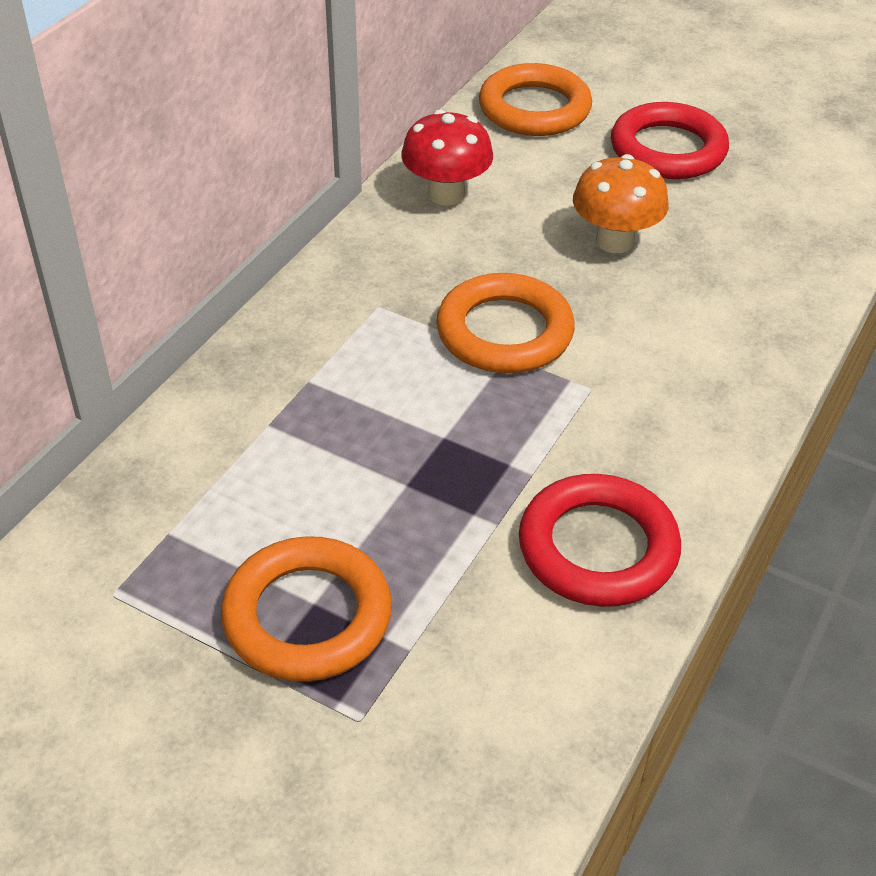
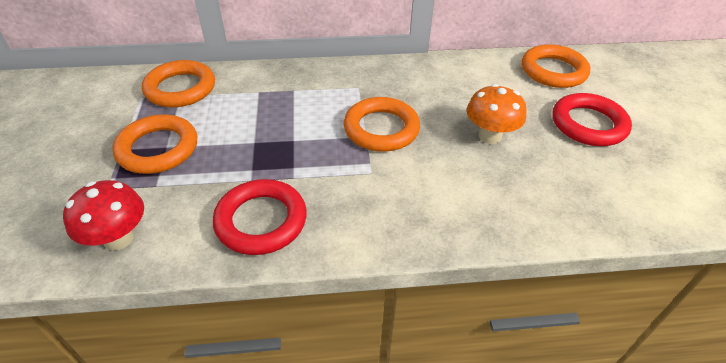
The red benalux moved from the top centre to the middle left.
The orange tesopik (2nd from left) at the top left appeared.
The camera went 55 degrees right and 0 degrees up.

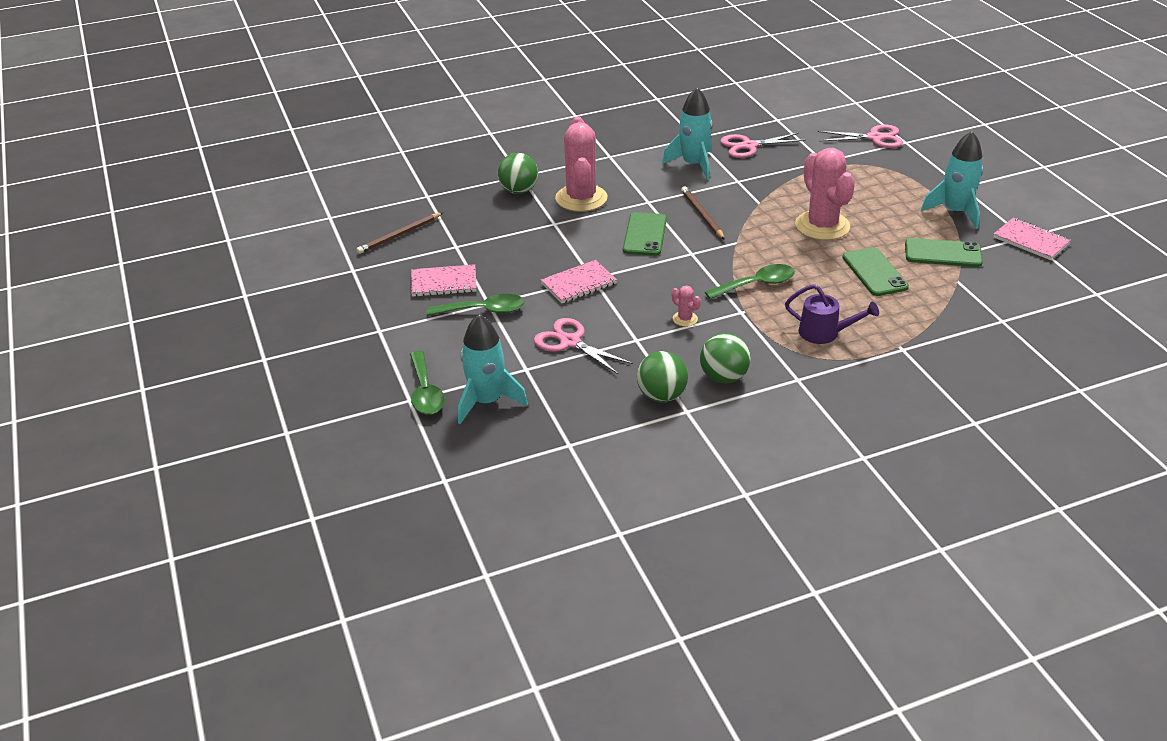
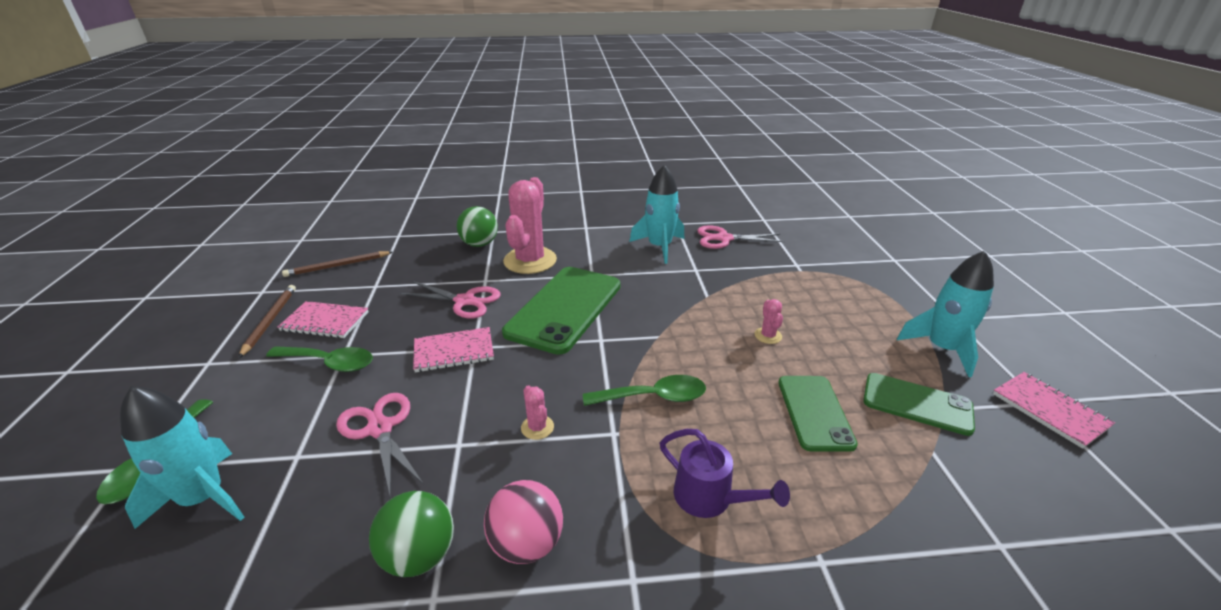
The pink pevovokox (3rd from left in the first image) moved from the top right to the centre.
The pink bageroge (3rd from left) at the top right changed to 0.42 times the size.
The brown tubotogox (2nd from left in the first image) moved from the top centre to the middle left.
The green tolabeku (1st from left) at the top centre changed to 1.69 times the size.
The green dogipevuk (3rd from left) at the centre became the pink dogipevuk at the bottom centre.
The camera went 15 degrees right and 5 degrees down.

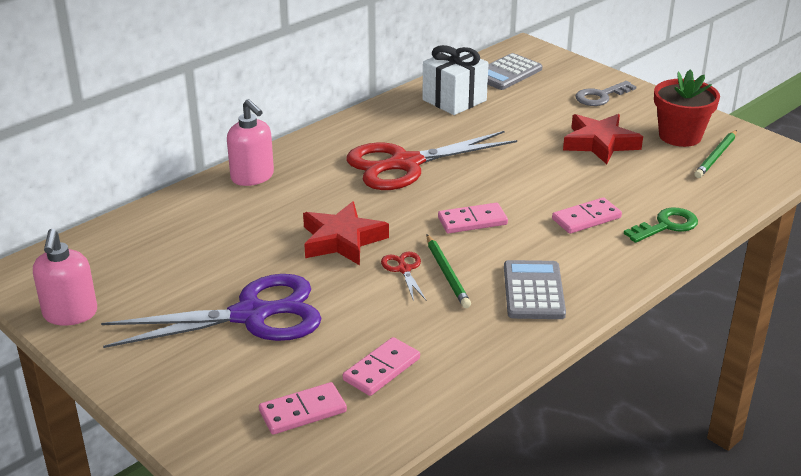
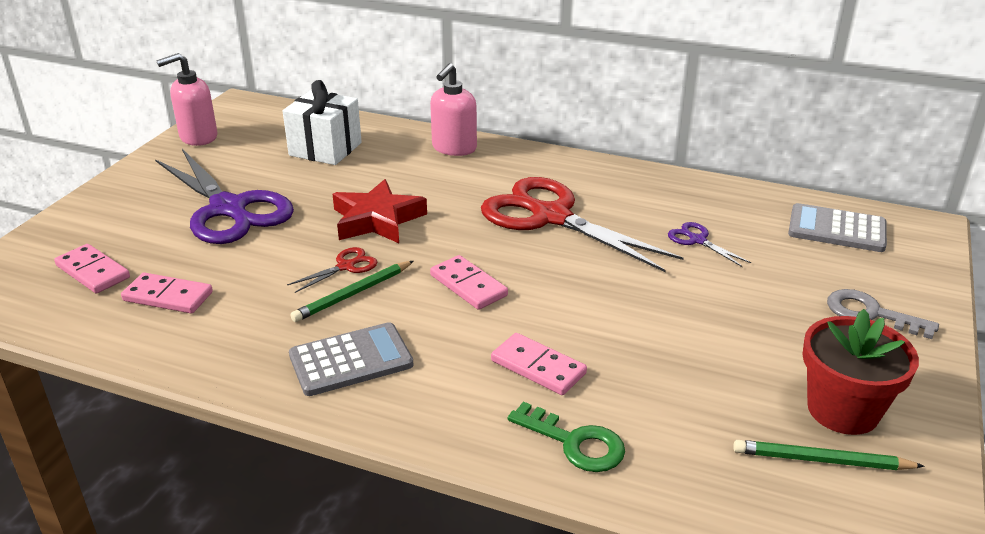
The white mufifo moved from the top centre to the top left.
The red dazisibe (2nd from left) at the top right disappeared.
The purple pevovokox (2nd from left) at the middle right appeared.
The camera went 65 degrees right and 0 degrees up.

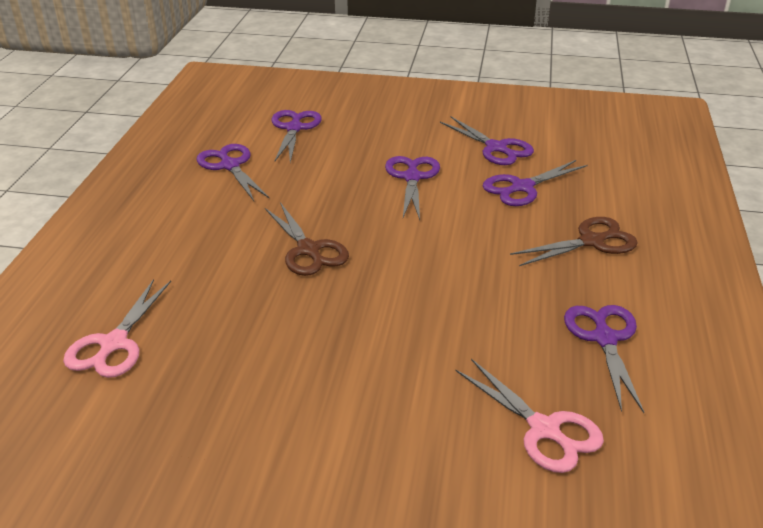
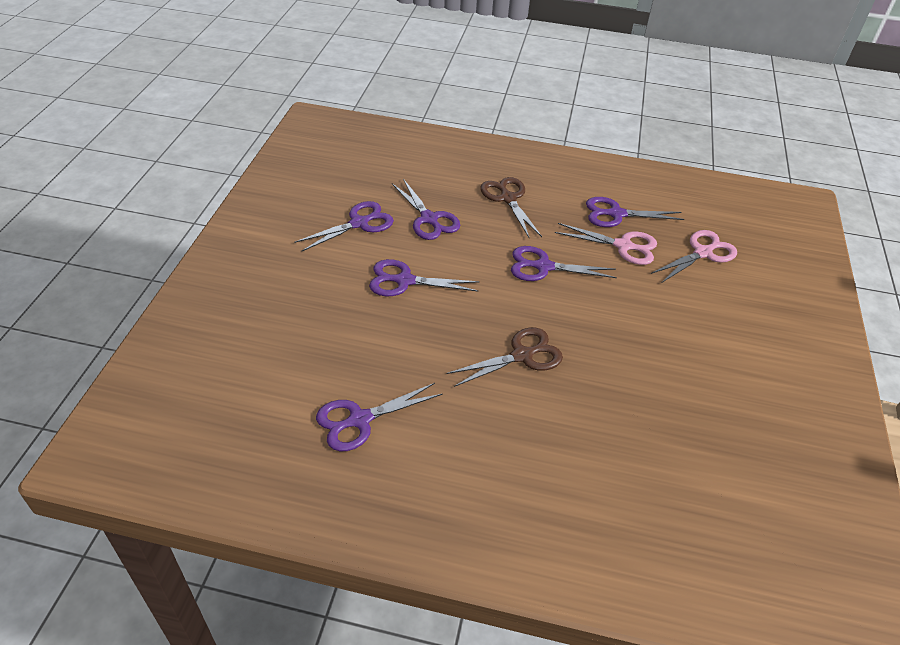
The purple pevovokox (2nd from left in the first image) moved from the top centre to the centre.
The pink pevovokox (1st from left) moved from the middle left to the middle right.
The camera went 90 degrees left and 10 degrees up.

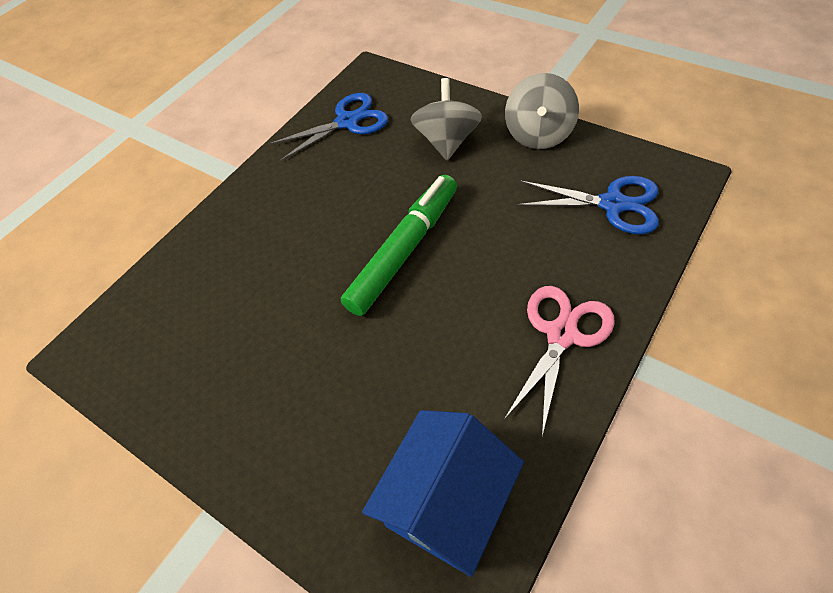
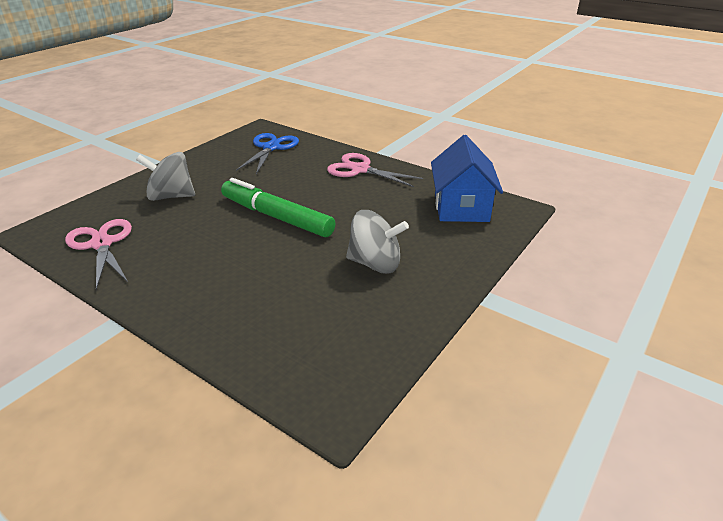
The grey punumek (2nd from left) moved from the top centre to the centre.
The blue pevovokox (1st from left) at the top centre became the pink pevovokox (1st from left) at the middle left.
The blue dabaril at the bottom centre turned 60 degrees clockwise.
The camera went 95 degrees left and 20 degrees down.

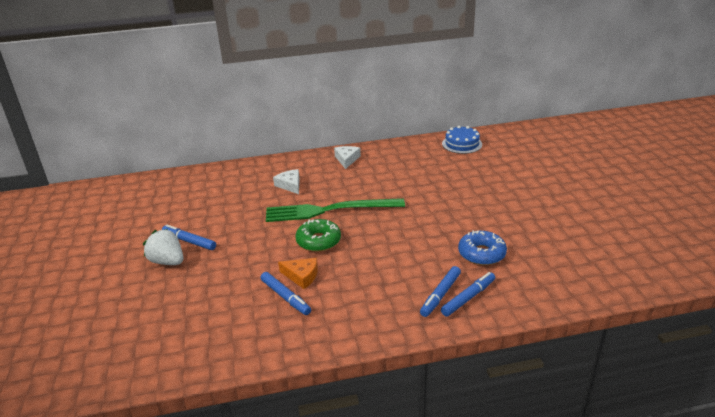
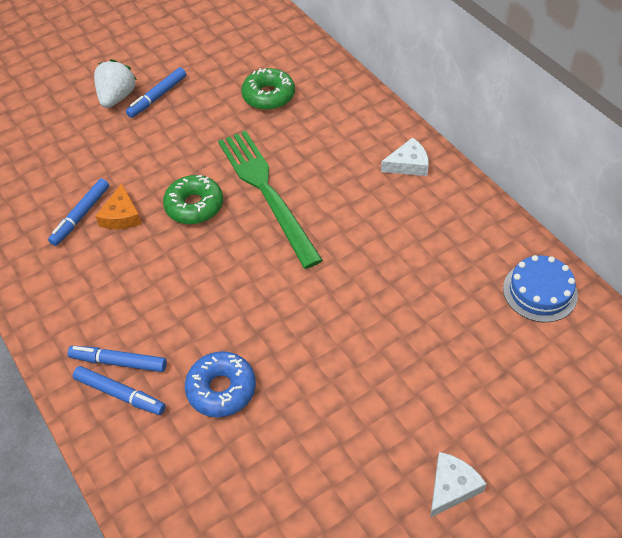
The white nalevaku (1st from left in the first image) moved from the centre to the bottom right.
The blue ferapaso (1st from left in the first image) at the middle left turned 150 degrees counterclockwise.
The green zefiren (2nd from left) at the top centre appeared.
The camera went 70 degrees right and 20 degrees up.

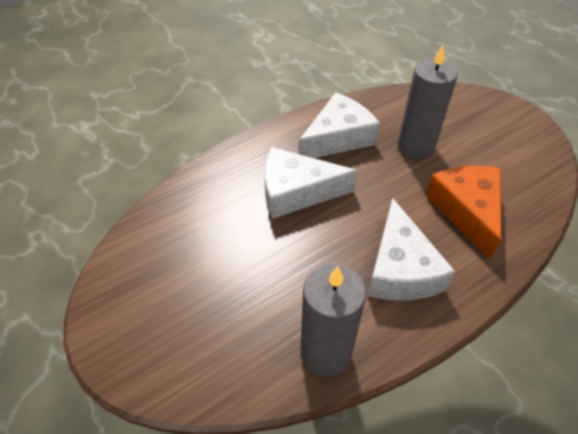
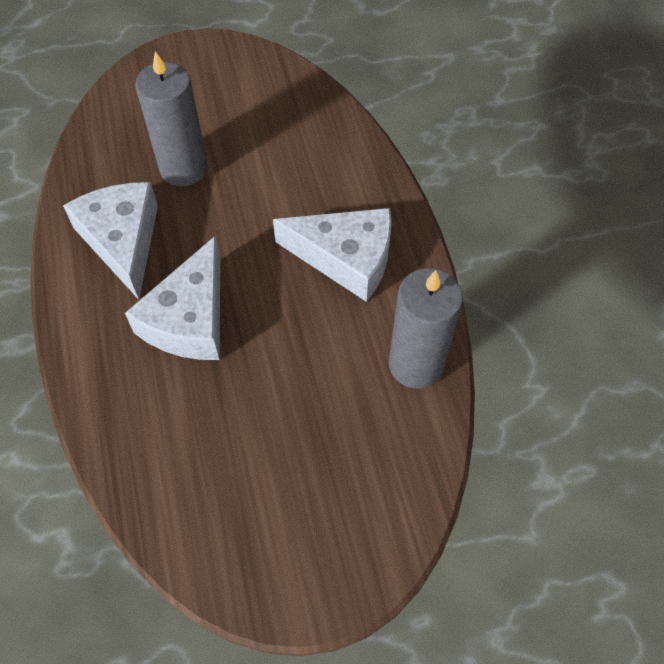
The orange nalevaku at the middle right disappeared.
The camera went 70 degrees left and 10 degrees up.

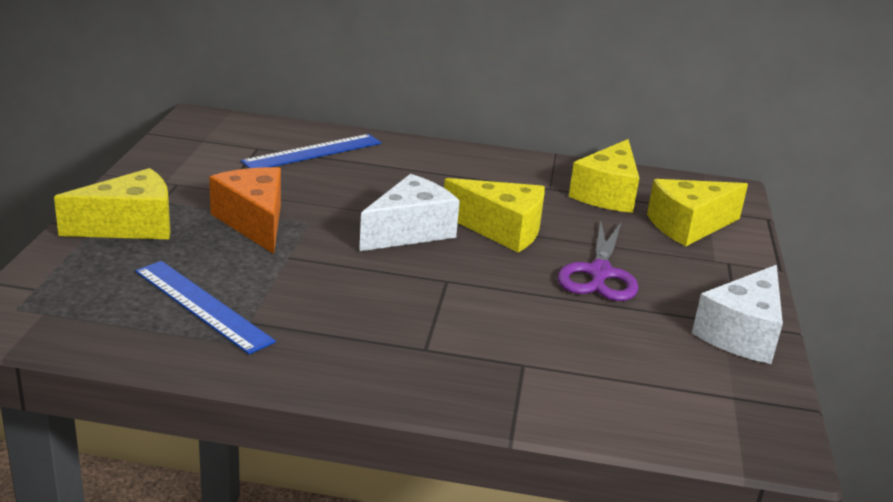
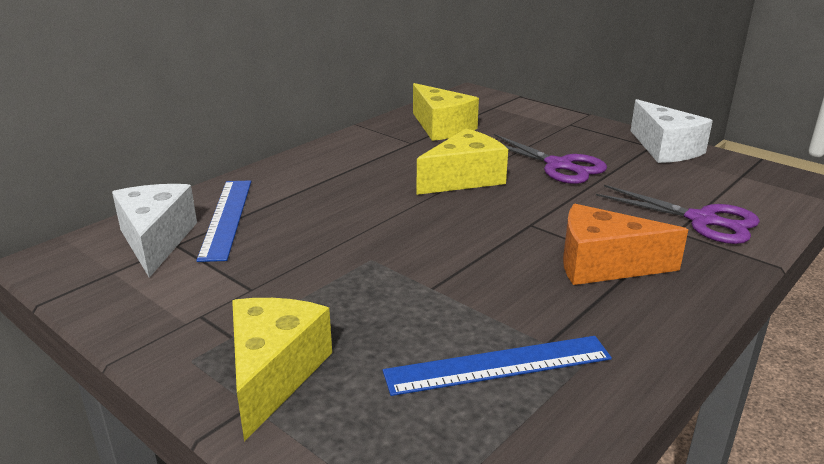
The orange nalevaku moved from the middle left to the middle right.
The white nalevaku (1st from left) moved from the centre to the middle left.
The yellow nalevaku (4th from left) at the middle right disappeared.
The purple pevovokox (2nd from left) at the middle right appeared.
The camera went 55 degrees left and 0 degrees up.

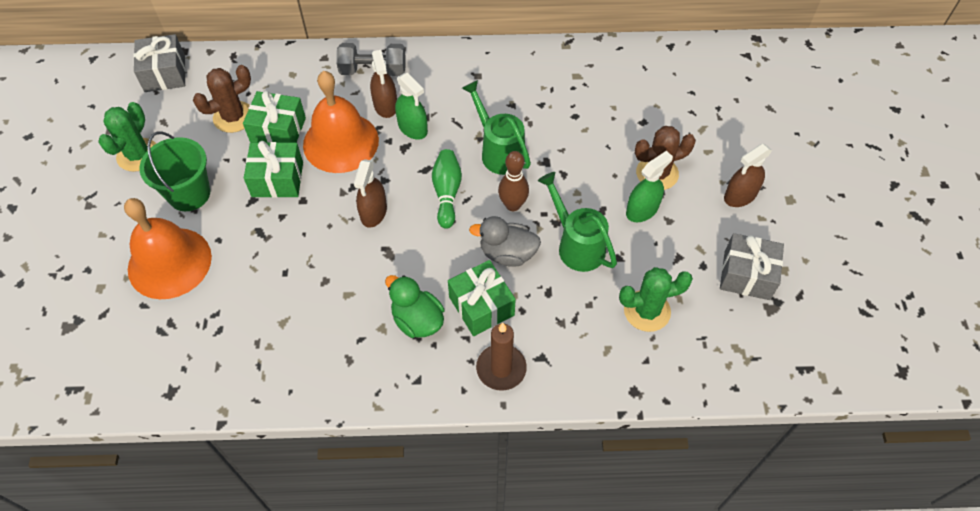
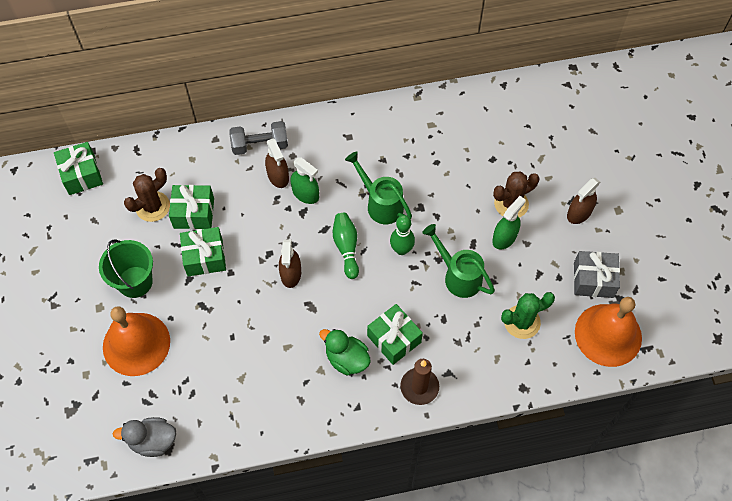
The grey mufifo (1st from left) at the top left became the green mufifo (1st from left) at the middle left.
The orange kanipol (2nd from left) moved from the top centre to the middle right.
The green bageroge (1st from left) at the top left disappeared.
The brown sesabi at the centre became the green sesabi (2nd from left) at the centre.
The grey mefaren moved from the centre to the bottom left.
The camera went 10 degrees left and 5 degrees up.

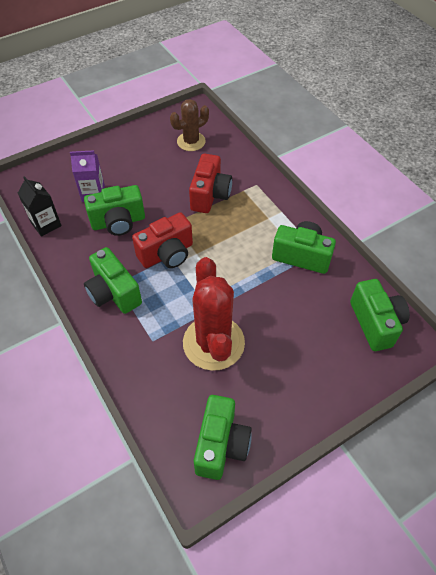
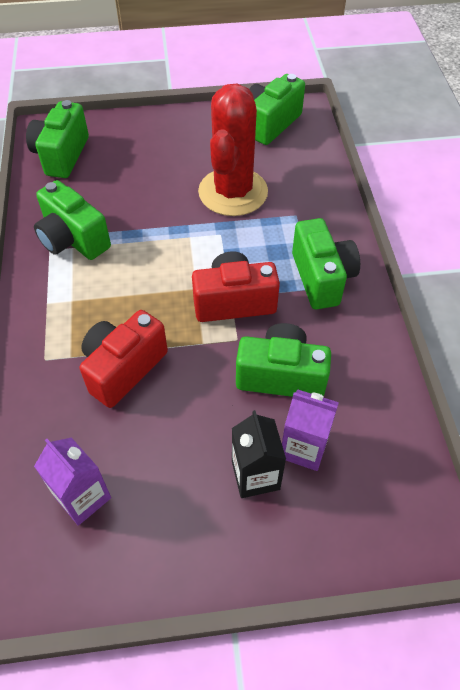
The brown bageroge at the top centre was replaced by the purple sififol (1st from left) at the bottom left.
The black sififol moved from the middle left to the centre.
The camera went 155 degrees left and 0 degrees up.

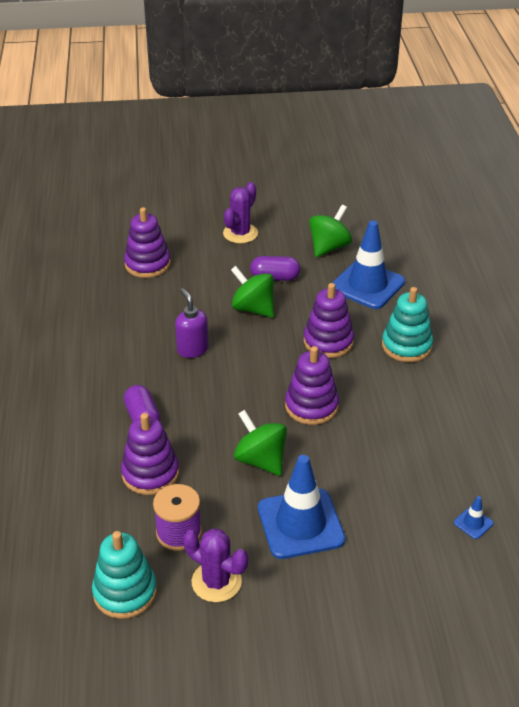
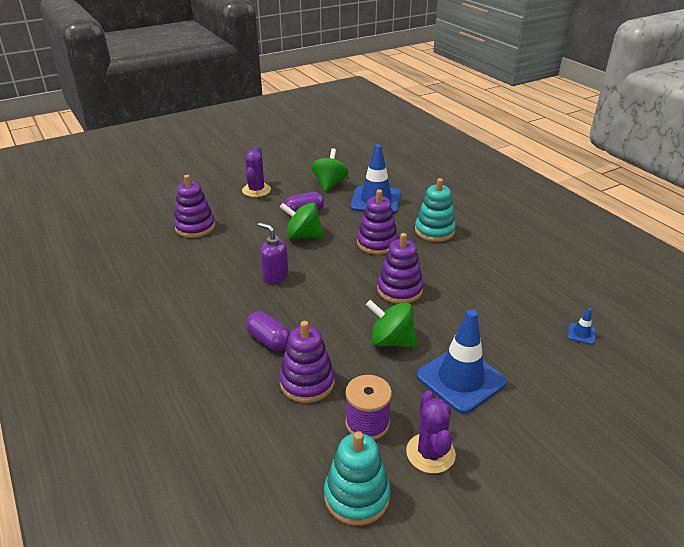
The purple bageroge (1st from left in the first image) at the bottom centre turned 75 degrees clockwise.
The camera went 25 degrees left and 5 degrees down.

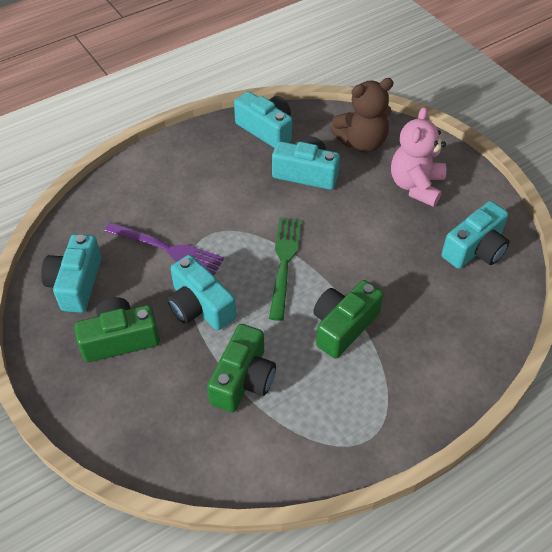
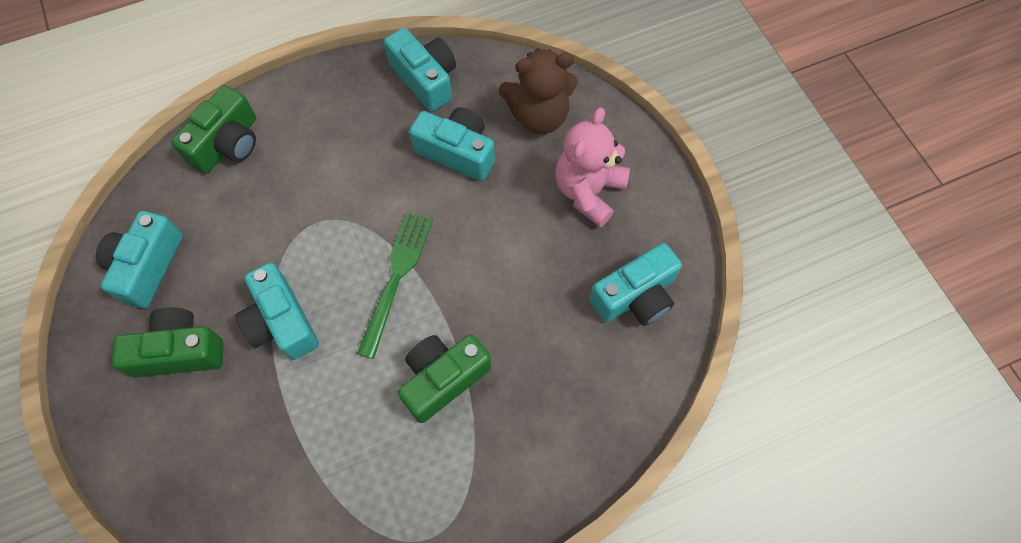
The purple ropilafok at the middle left disappeared.
The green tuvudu (2nd from left) moved from the bottom centre to the top left.
The camera went 10 degrees right and 15 degrees up.

